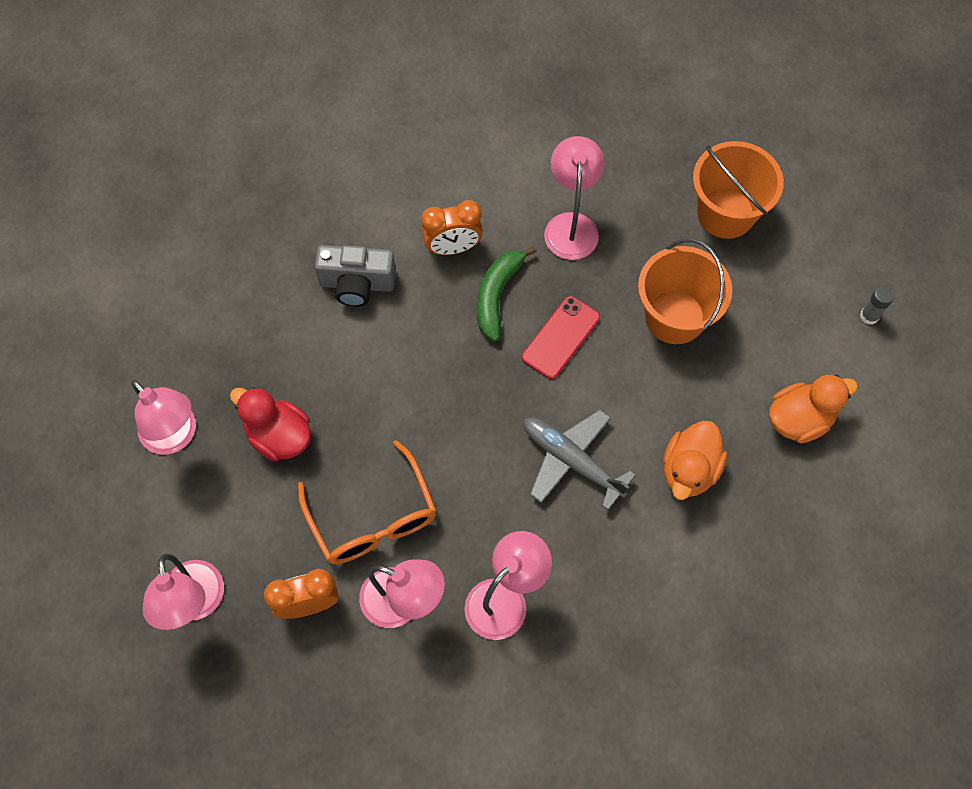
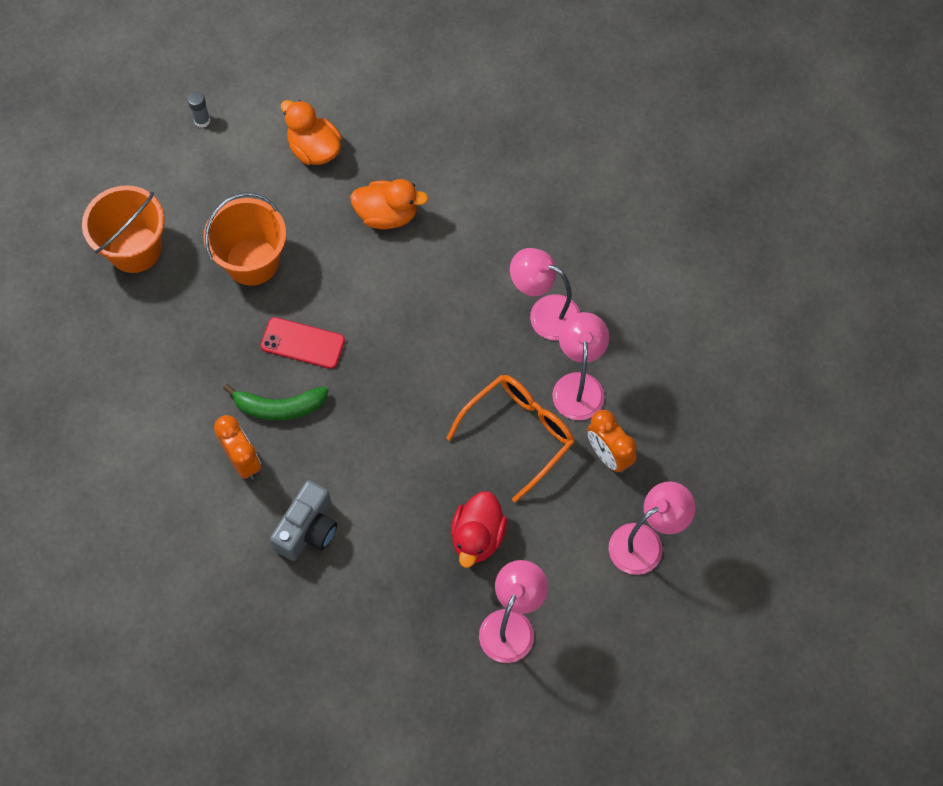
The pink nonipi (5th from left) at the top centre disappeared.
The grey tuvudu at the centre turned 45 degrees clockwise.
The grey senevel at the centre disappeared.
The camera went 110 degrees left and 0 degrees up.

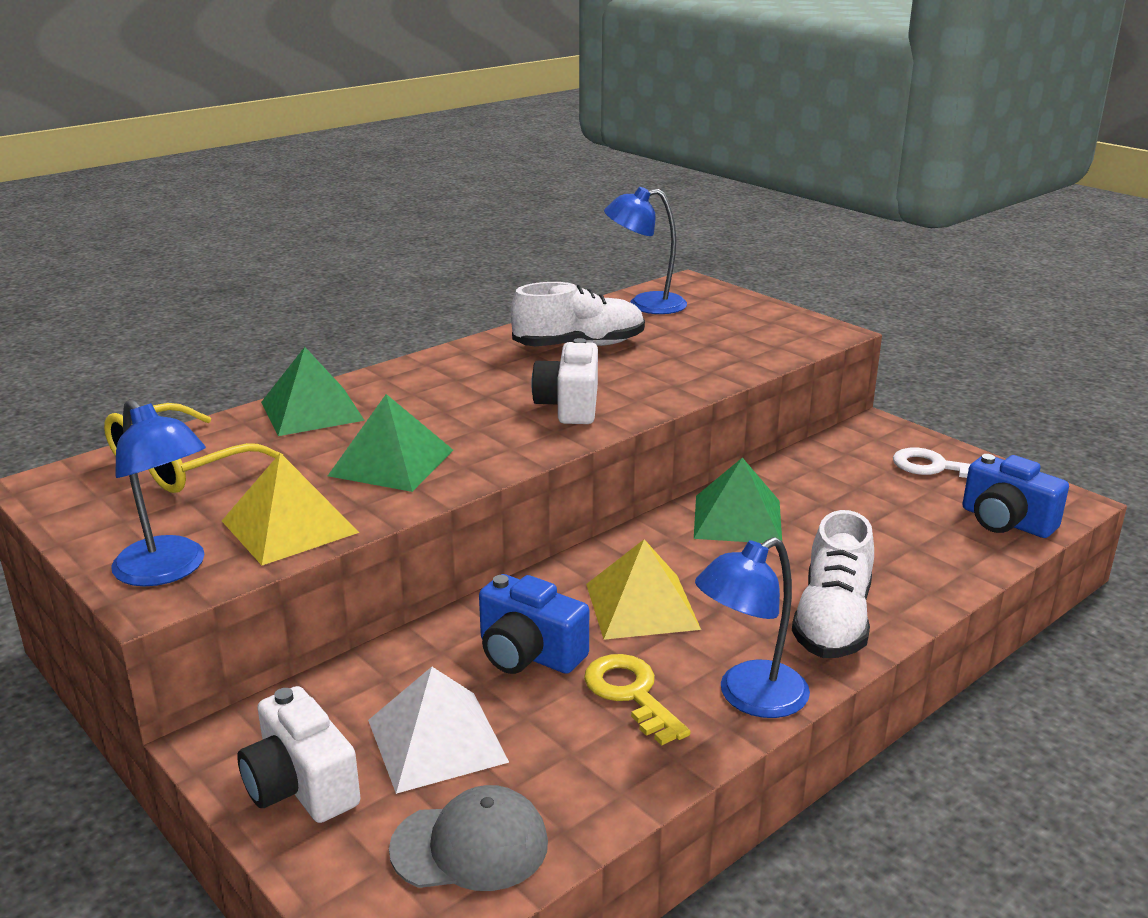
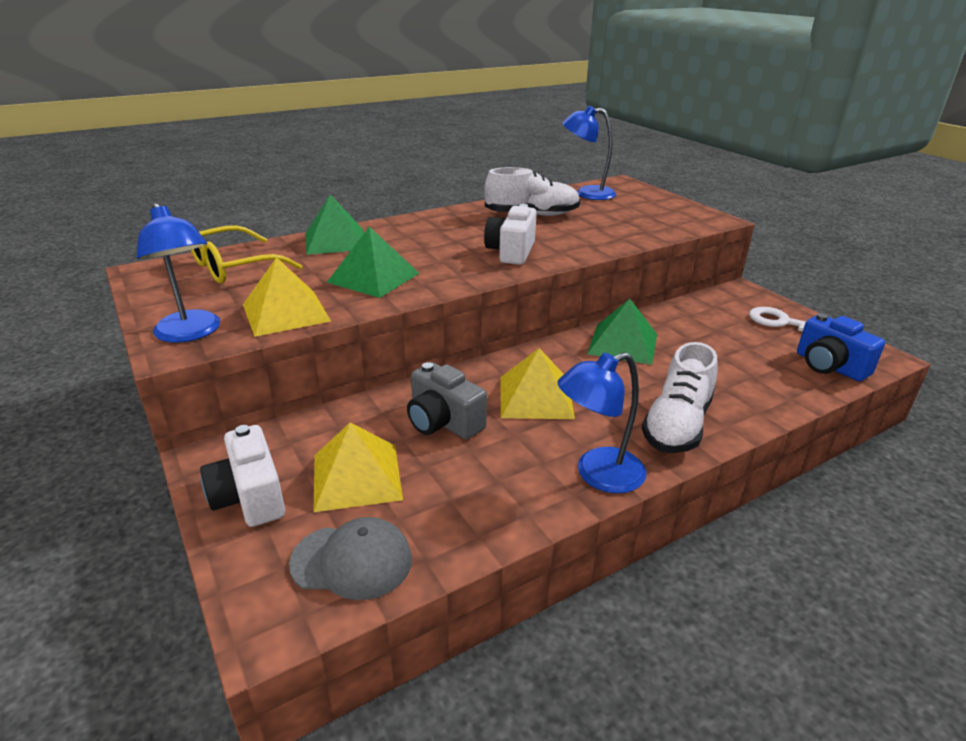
The blue tuvudu (1st from left) at the bottom centre became the grey tuvudu at the centre.
The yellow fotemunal at the bottom centre disappeared.
The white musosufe at the bottom centre became the yellow musosufe (2nd from left) at the centre.
The camera went 10 degrees right and 5 degrees up.

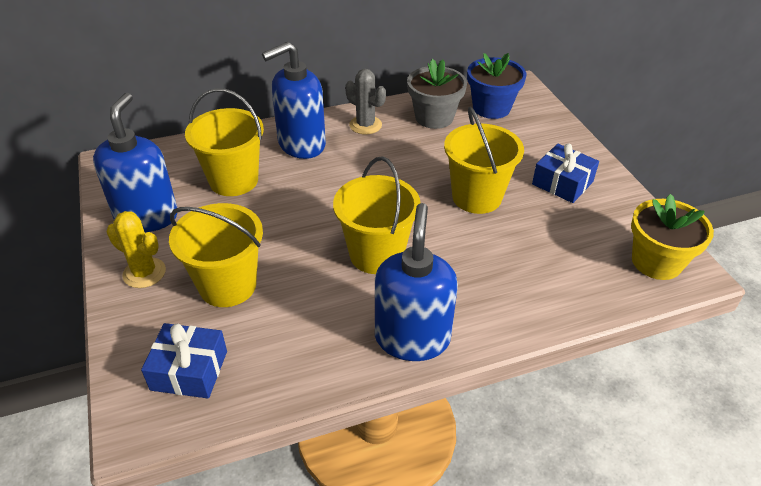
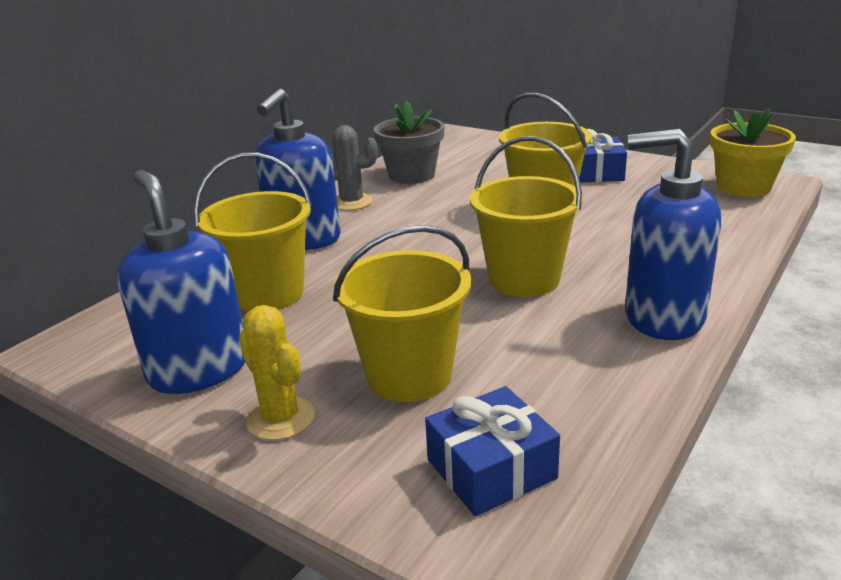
The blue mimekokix at the top centre disappeared.
The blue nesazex (3rd from left) at the centre turned 45 degrees counterclockwise.
The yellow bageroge at the middle left turned 60 degrees clockwise.
The camera went 35 degrees left and 15 degrees down.

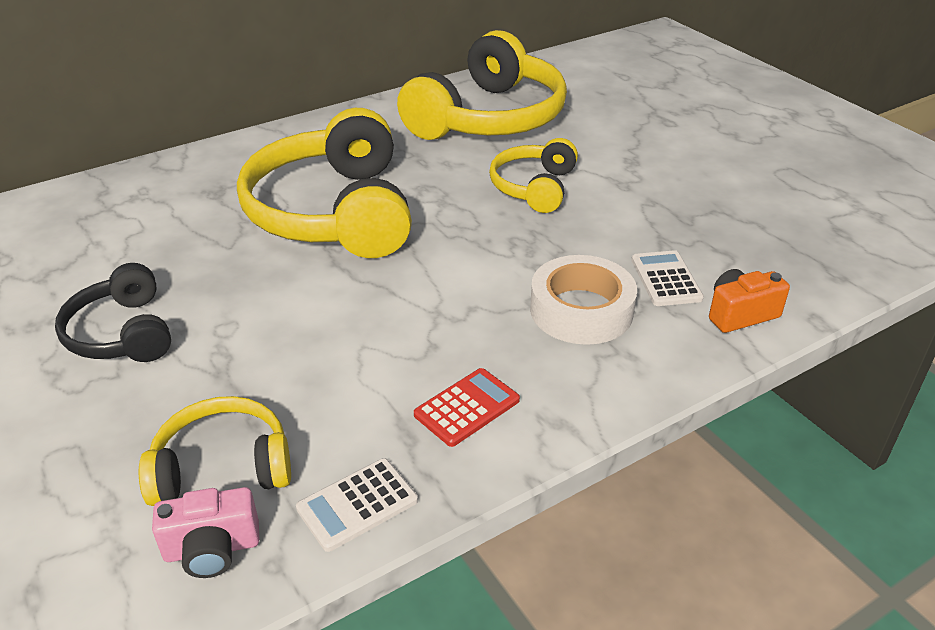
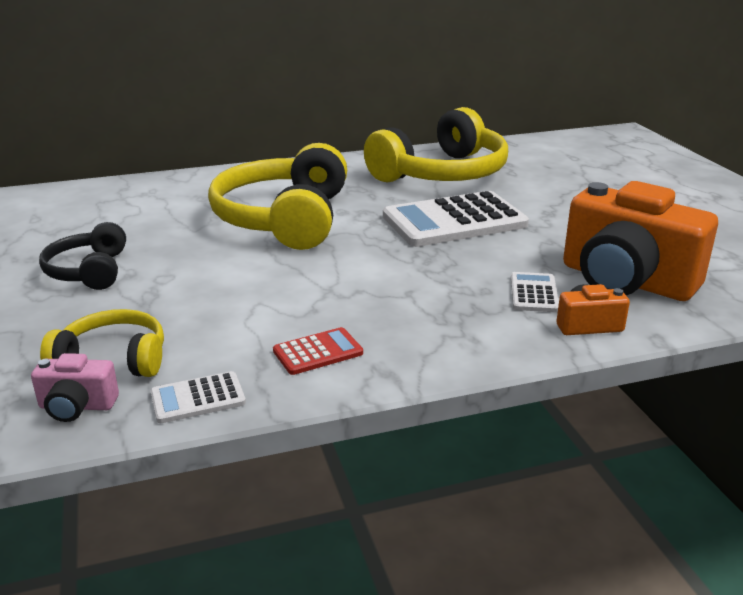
The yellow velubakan (4th from left) at the top centre was replaced by the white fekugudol (2nd from left) at the centre.
The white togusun at the centre disappeared.
The orange tuvudu (2nd from left) at the middle right appeared.
The camera went 15 degrees right and 10 degrees down.

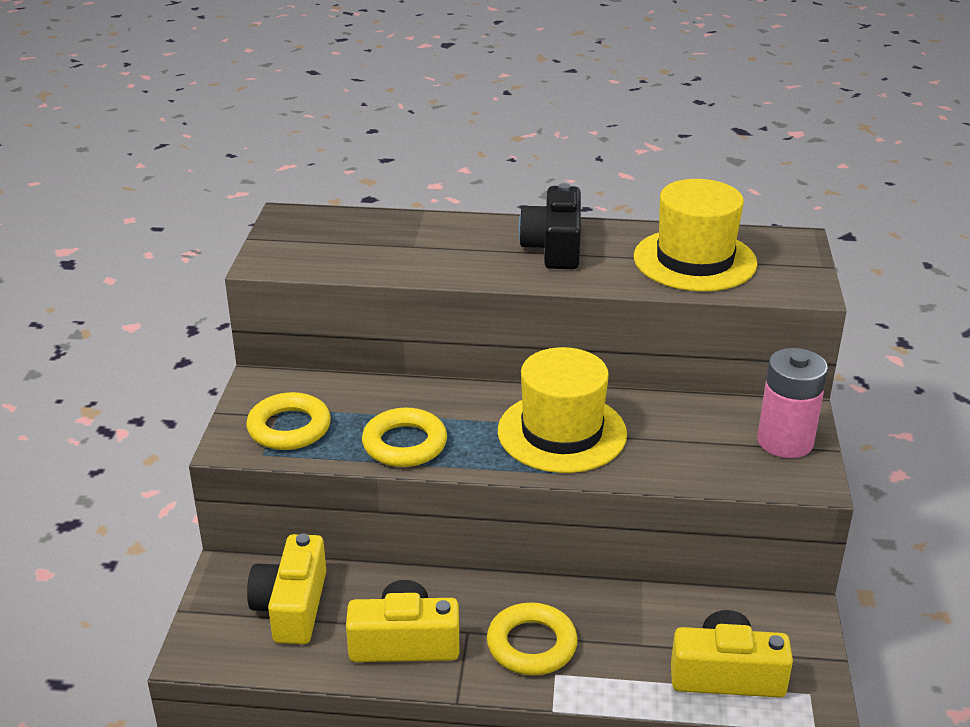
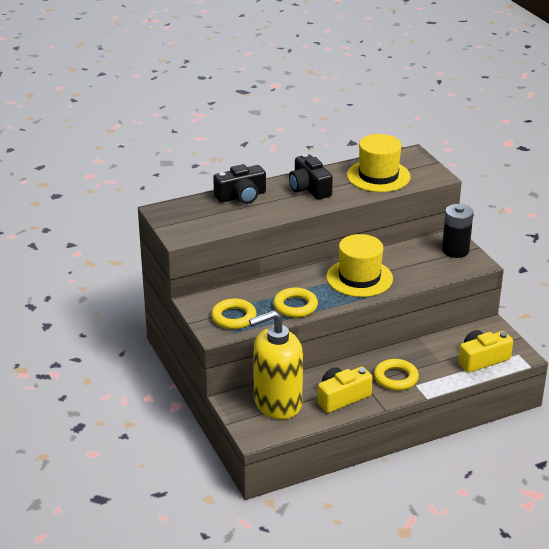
The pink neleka at the middle right became the black neleka at the middle right.
The yellow tuvudu (1st from left) at the bottom left was replaced by the yellow nesazex at the centre.
The black tuvudu (1st from left) at the centre appeared.
The camera went 30 degrees left and 0 degrees up.

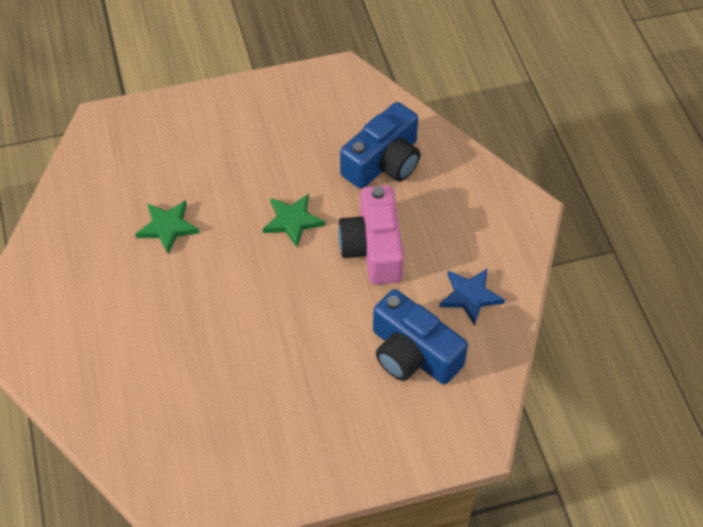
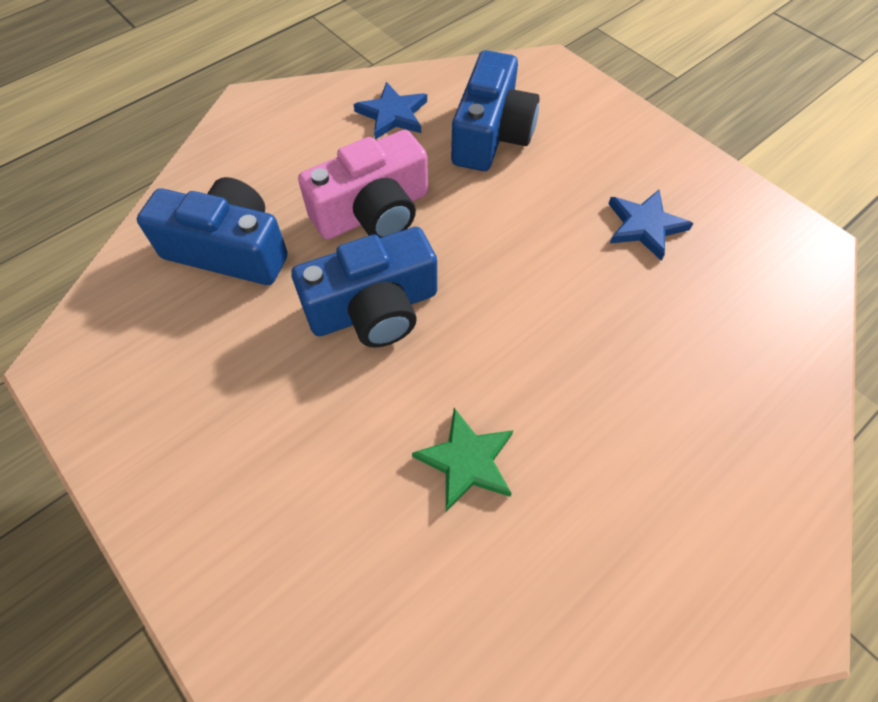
The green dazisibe (2nd from left) at the centre was replaced by the blue tuvudu (2nd from left) at the centre.
The blue dazisibe (2nd from left) at the top right appeared.
The camera went 115 degrees left and 5 degrees up.

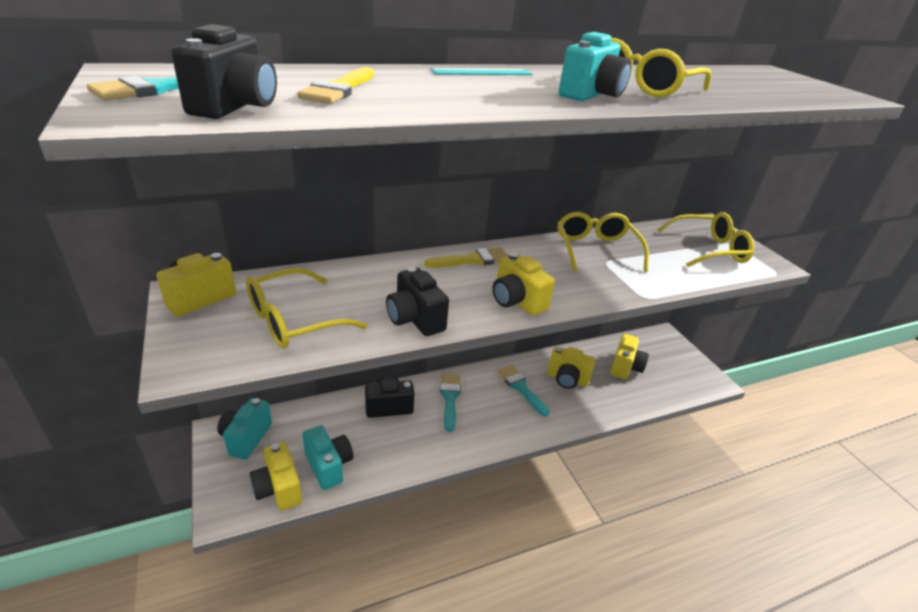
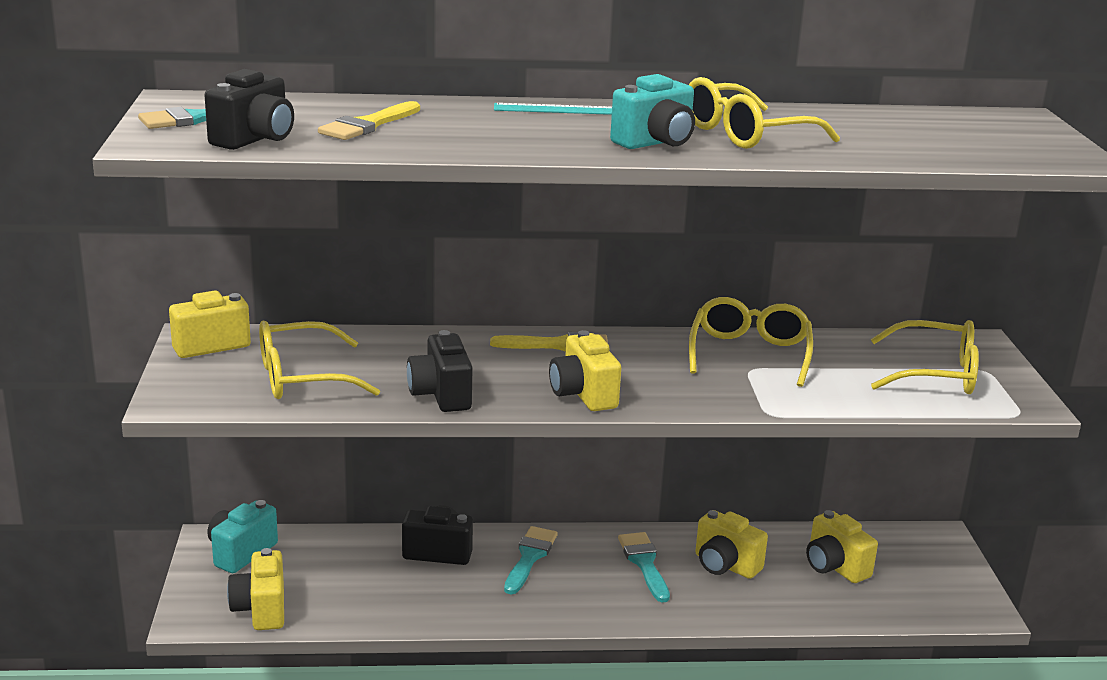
The yellow tuvudu (5th from left) at the middle right turned 105 degrees clockwise.
The turquoise tuvudu (2nd from left) at the bottom centre disappeared.
The camera went 20 degrees right and 10 degrees down.

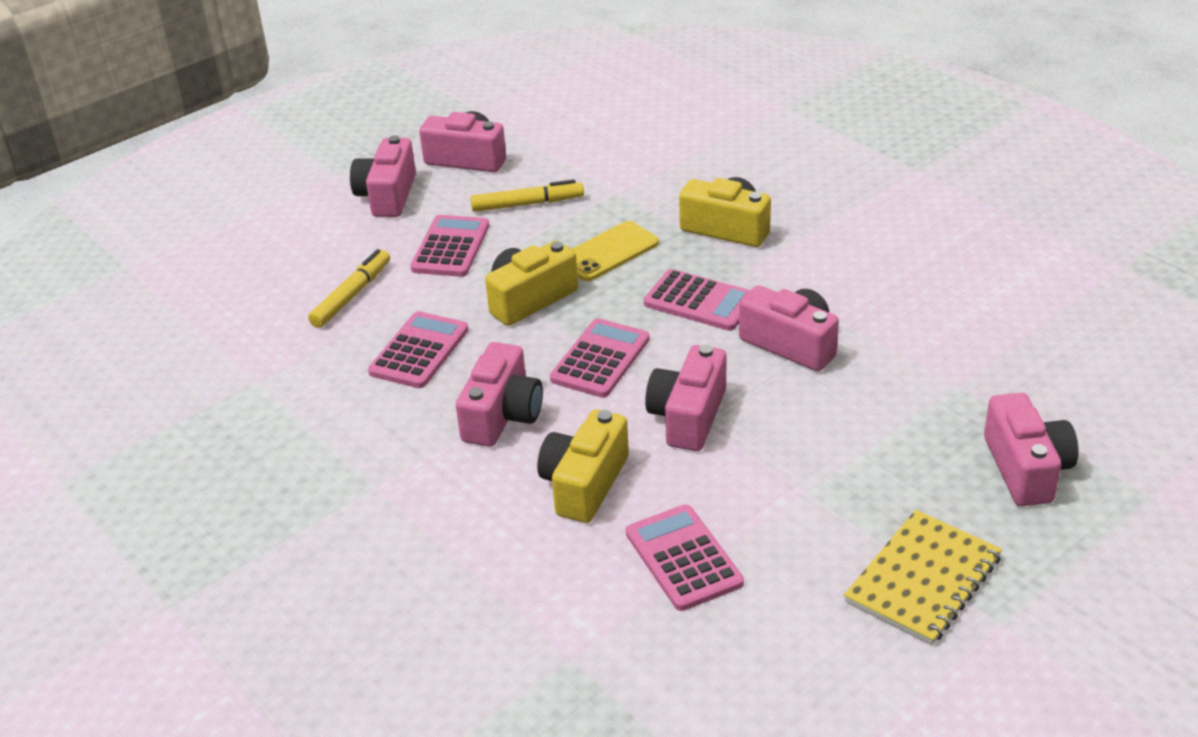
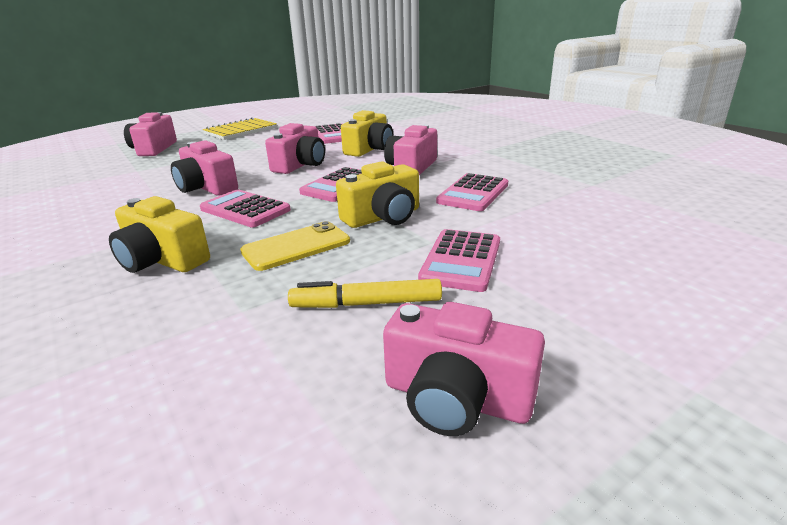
The pink tuvudu (1st from left) at the top left disappeared.
The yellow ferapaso (1st from left) at the middle left disappeared.
The camera went 175 degrees left and 10 degrees down.

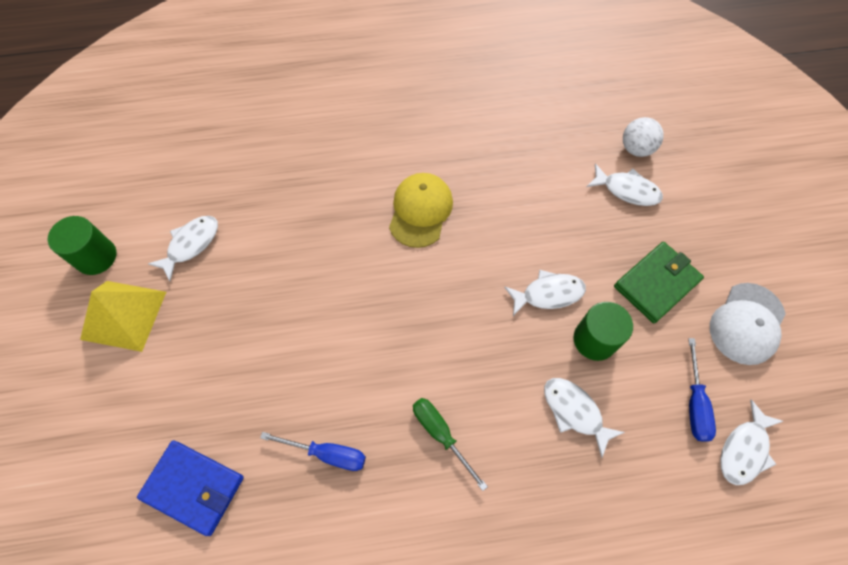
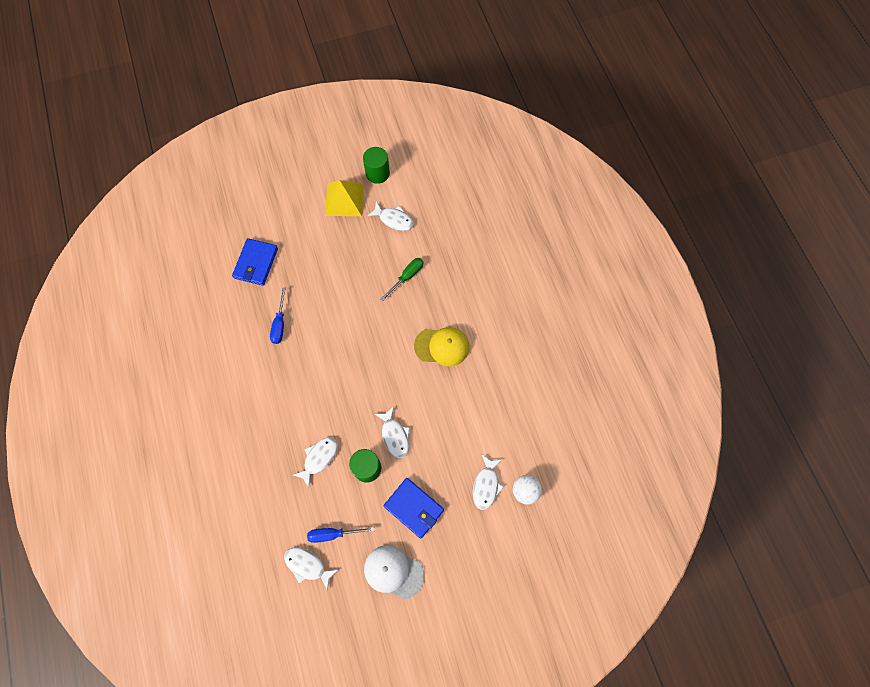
The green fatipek at the middle right became the blue fatipek (2nd from left) at the bottom centre.
The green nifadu moved from the bottom centre to the centre.
The camera went 80 degrees right and 5 degrees up.

